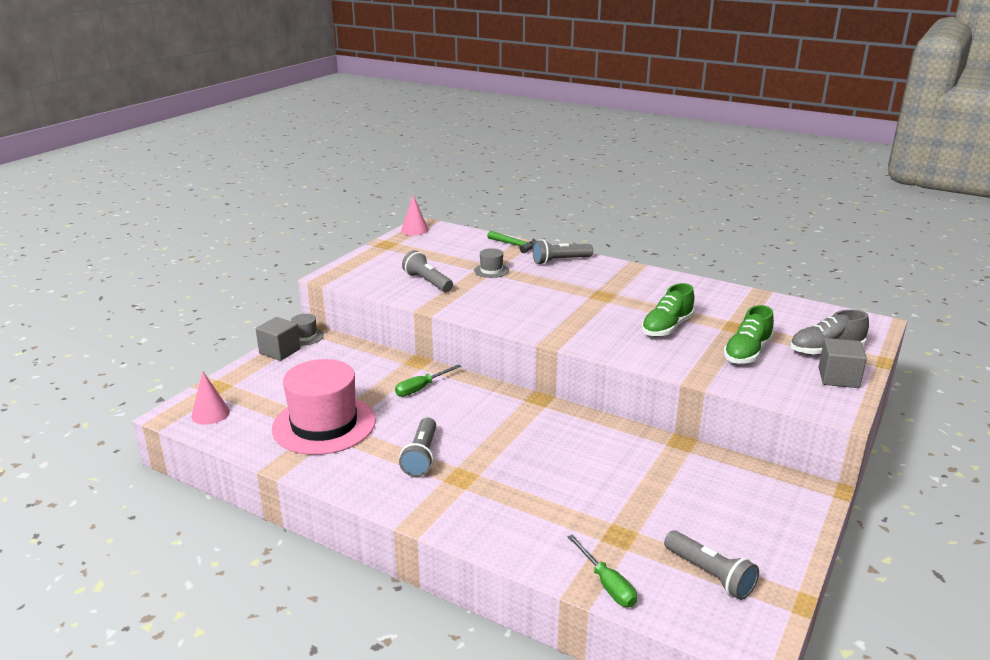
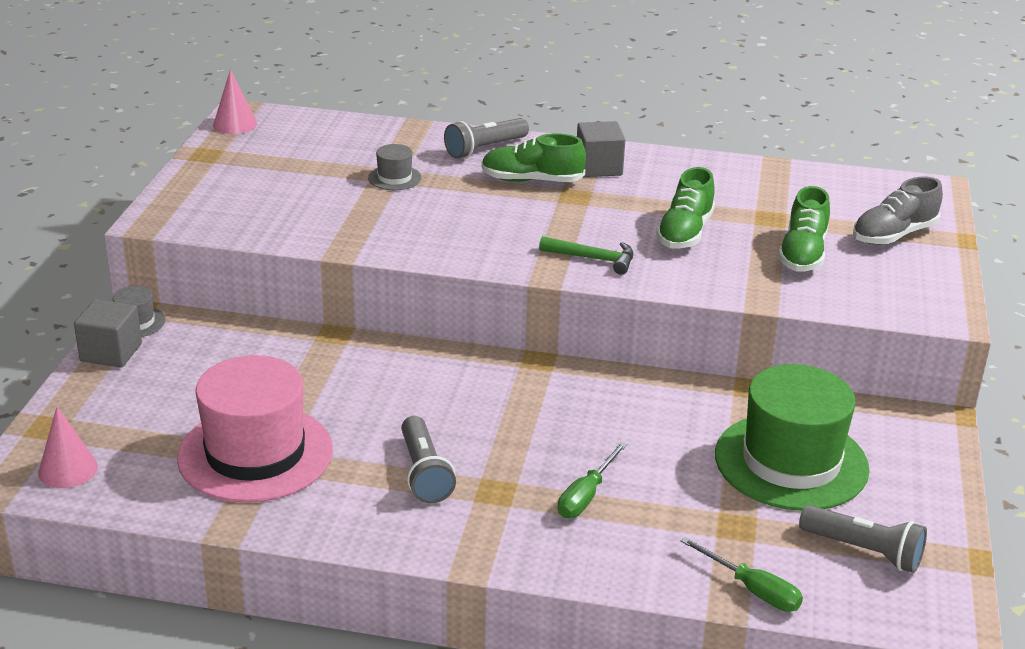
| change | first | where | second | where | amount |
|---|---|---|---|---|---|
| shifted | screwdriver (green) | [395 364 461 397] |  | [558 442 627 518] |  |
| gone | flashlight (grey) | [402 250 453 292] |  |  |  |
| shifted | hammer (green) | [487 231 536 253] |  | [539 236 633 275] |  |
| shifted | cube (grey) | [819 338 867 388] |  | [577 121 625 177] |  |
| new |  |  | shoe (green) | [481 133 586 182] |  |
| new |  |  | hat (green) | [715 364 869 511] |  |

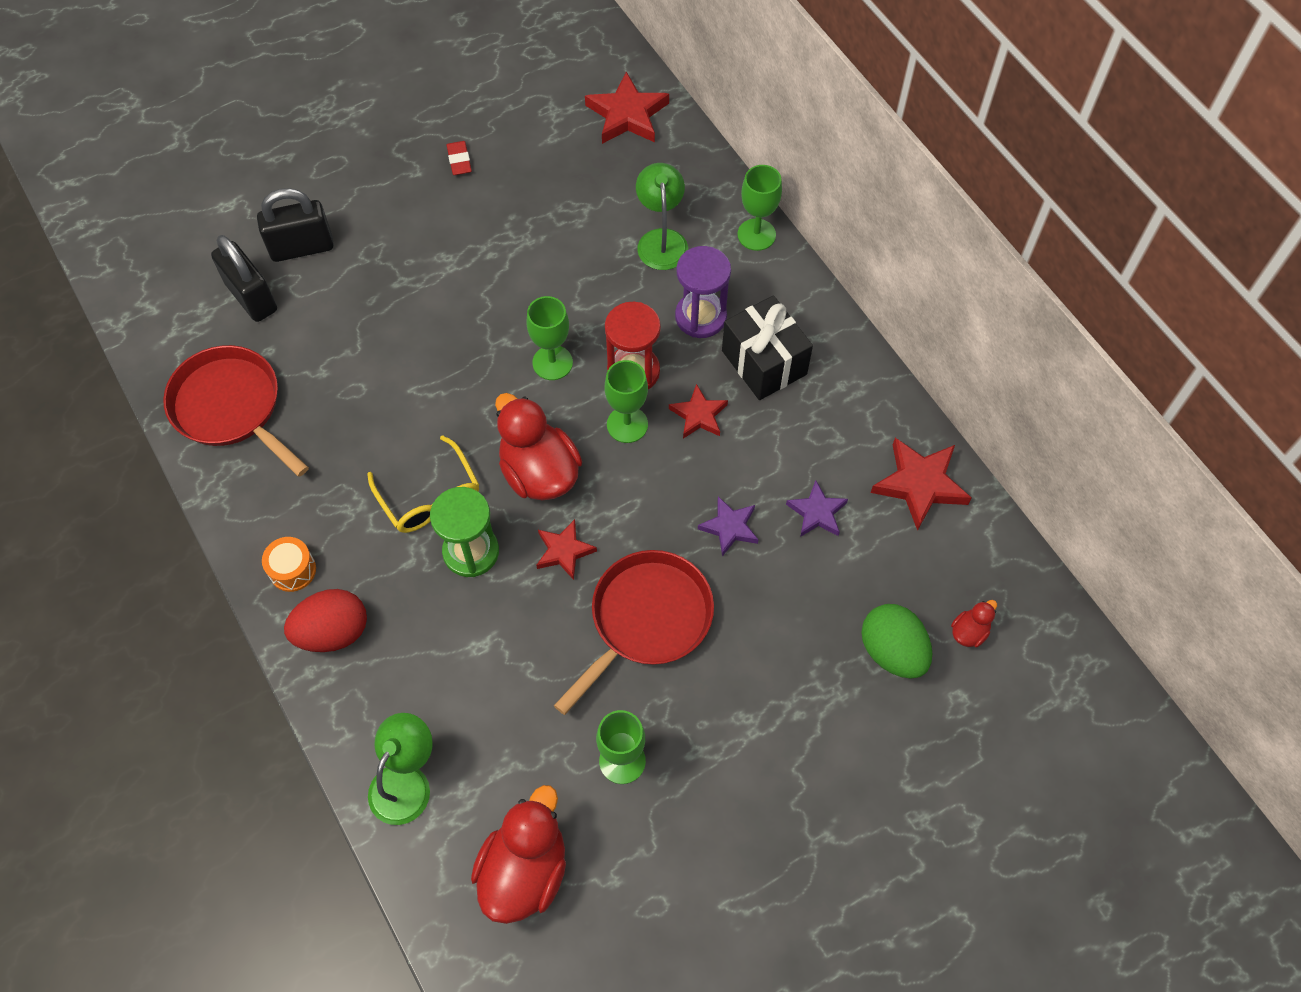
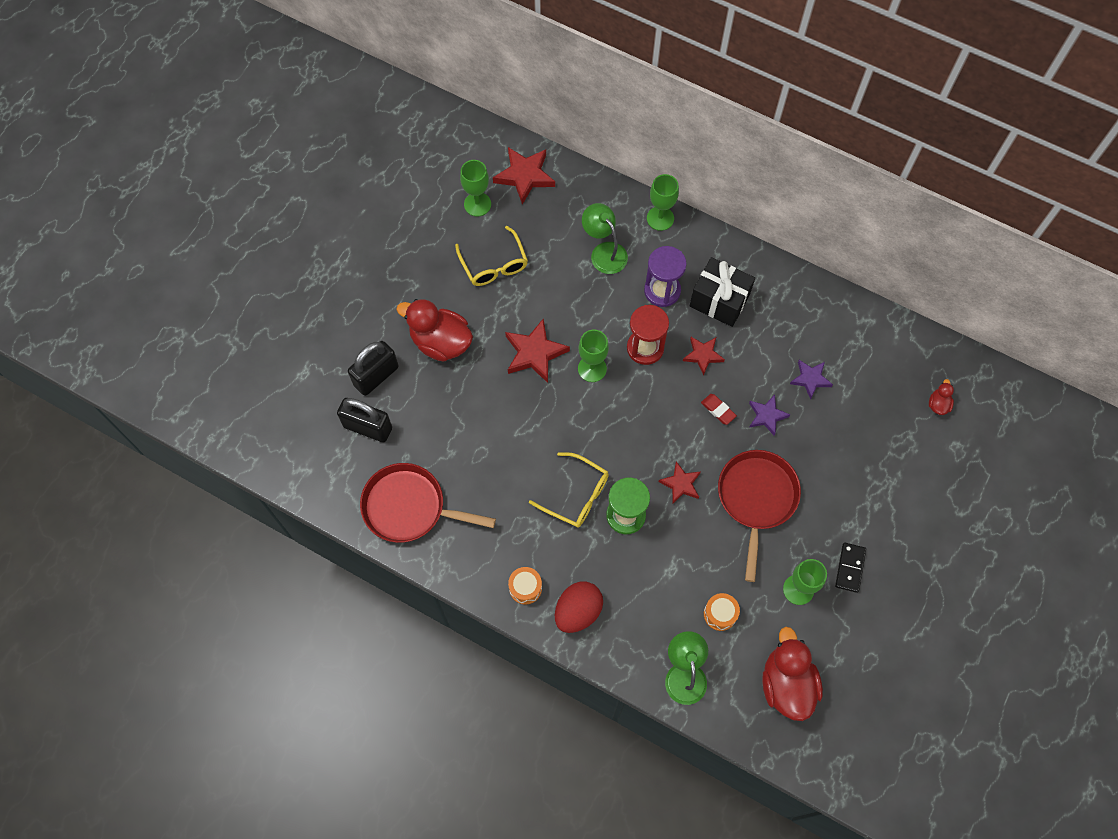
| change | first | where | second | where | amount |
|---|---|---|---|---|---|
| shifted | eraser (red) | [446 141 472 175] |  | [701 394 737 425] |  |
| shifted | duck (red) | [495 393 582 501] |  | [396 299 473 362] |  |
| shifted | goblet (green) | [605 360 648 443] |  | [460 160 491 216] |  |
| gone | egg (green) | [861 604 932 679] |  |  |  |
| shifted | star (red) | [871 438 972 531] |  | [505 319 570 383] |  |
| new |  |  | glasses (yellow) | [455 226 528 286] |  |
| new |  |  | drum (orange) | [704 593 740 631] |  |
| new |  |  | domino (black) | [835 543 866 593] |  |

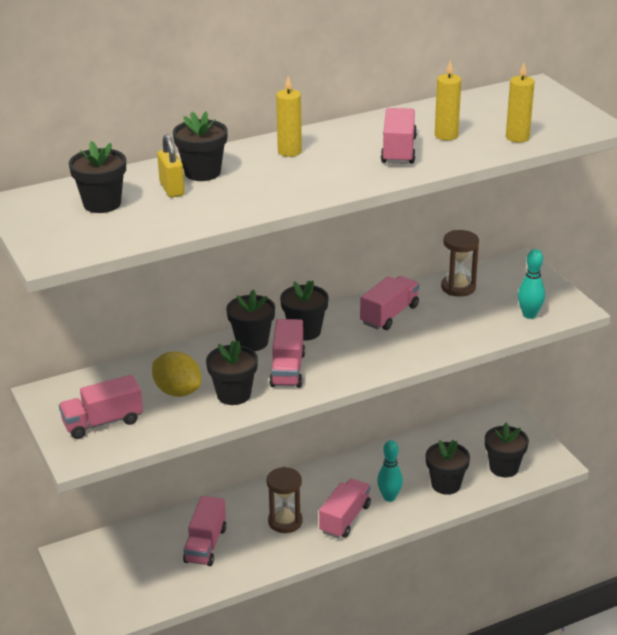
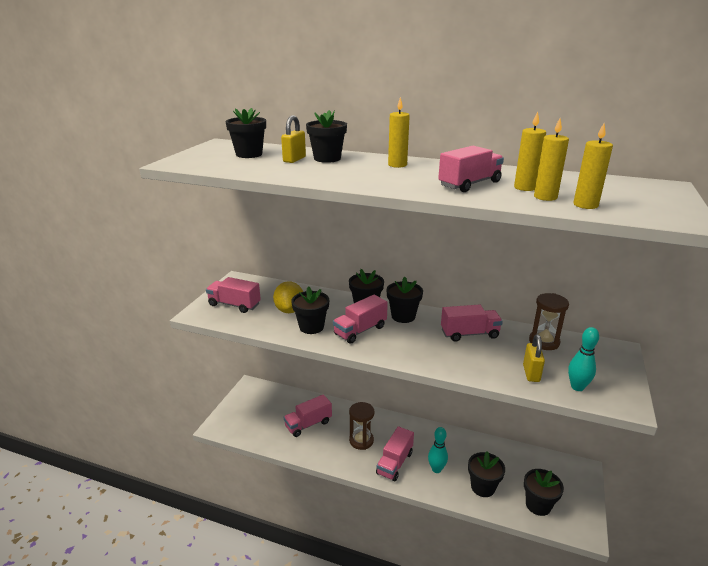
| change | first | where | second | where | amount |
|---|---|---|---|---|---|
| rotated | truck (pink) | [319 479 371 538] |  | [376 426 414 481] | 135 degrees clockwise |
| new |  |  | padlock (yellow) | [523 334 545 382] |  |
| new |  |  | candle (yellow) | [534 118 569 201] |  |

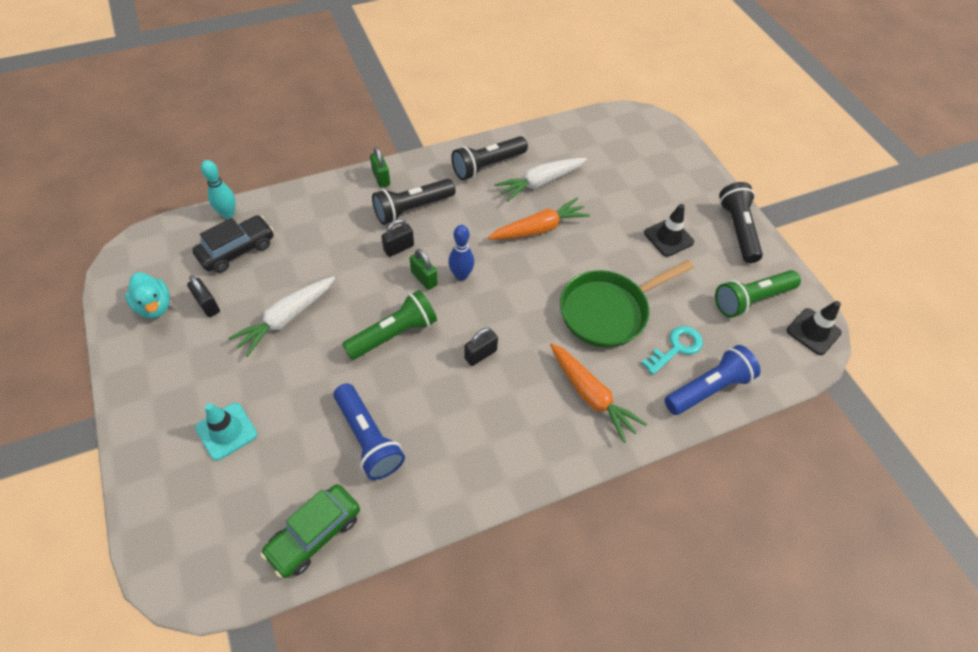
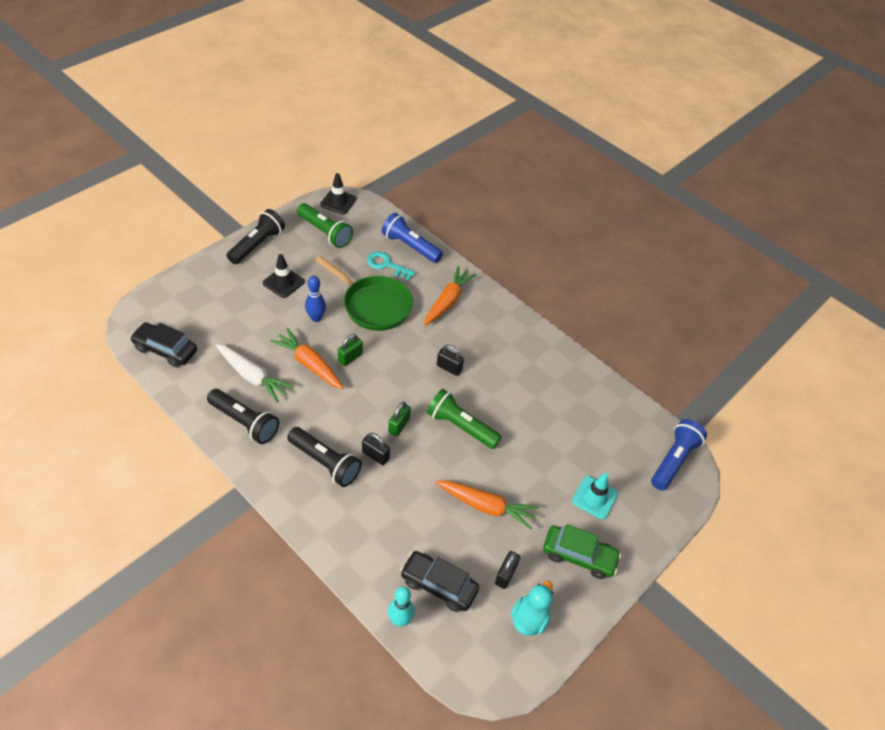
| change | first | where | second | where | amount |
|---|---|---|---|---|---|
| repainted | carrot (white) | [228 276 335 357] | carrot (orange) | [436 481 539 530] |  |
| shifted | car (green) | [261 484 360 578] |  | [543 524 621 579] |  |
| shifted | flashlight (blue) | [334 383 405 480] |  | [651 419 707 491] |  |
| shifted | padlock (green) | [370 147 390 188] |  | [338 334 363 366] |  |
| shifted | bowling pin (blue) | [448 225 474 281] |  | [305 276 326 322] |  |
| rotated | flashlight (black) | [719 182 763 263] |  | [226 209 285 264] | 150 degrees clockwise |
| new |  |  | car (black) | [130 322 197 367] |  |

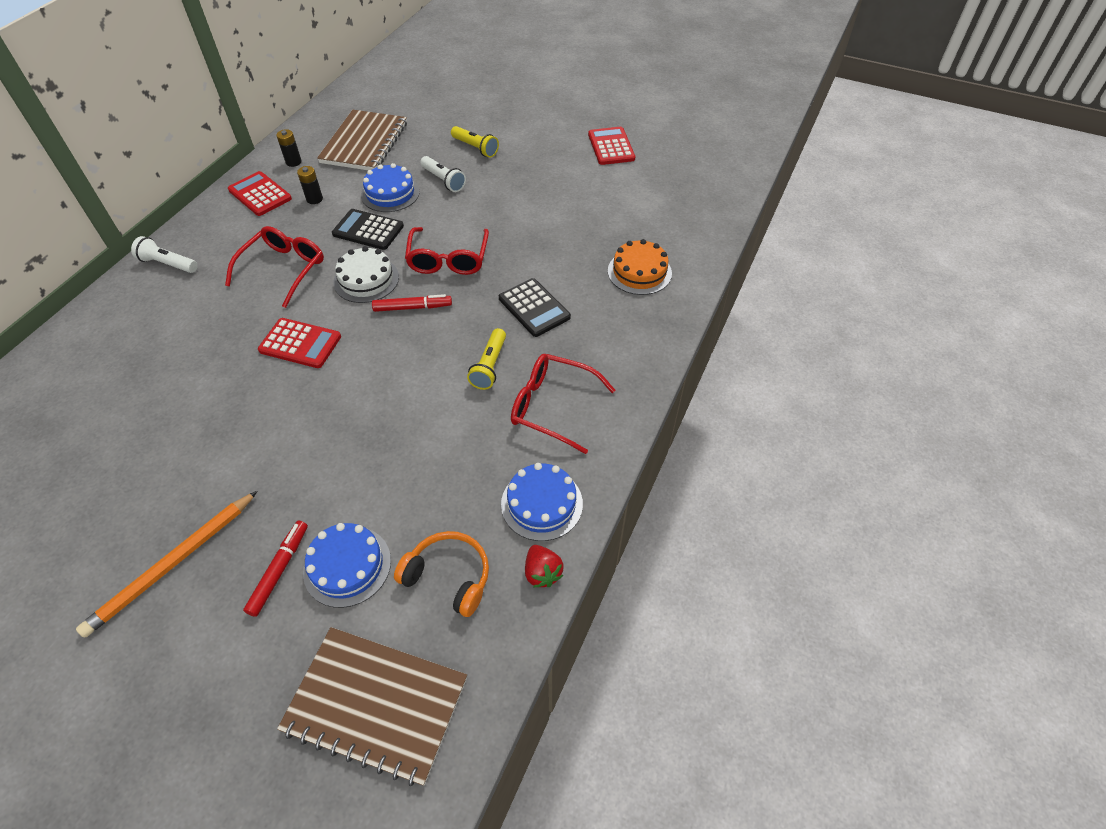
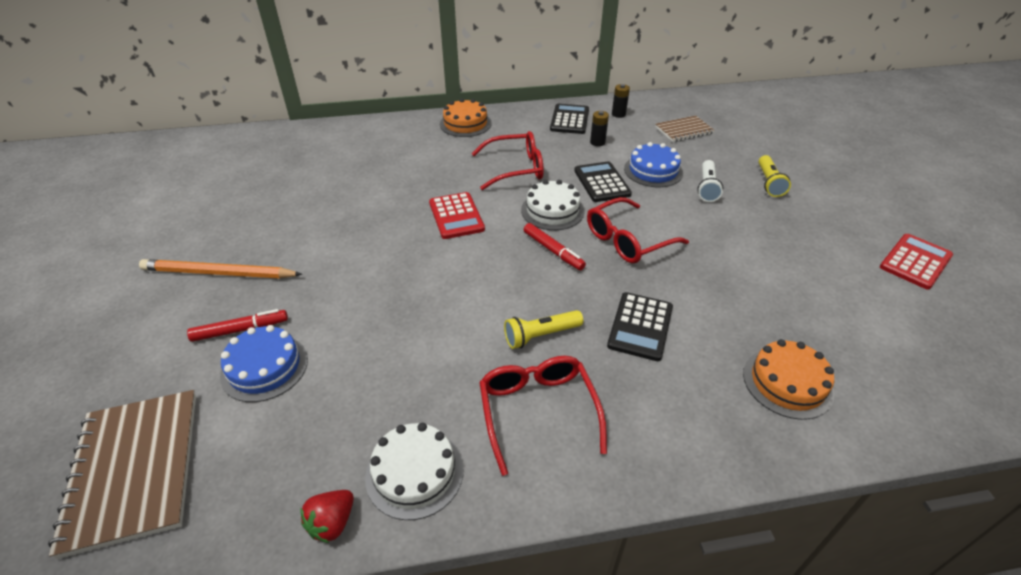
| change | first | where | second | where | amount |
|---|---|---|---|---|---|
| swapped | flashlight (white) | [131 236 198 273] | cake (orange) | [440 98 492 137] |  |
| repainted | calculator (red) | [228 171 292 216] | calculator (black) | [550 104 589 134] |  |
| scaled | notebook (brown) | [317 110 407 170] |  | [655 116 715 142] | x0.57 |
| gone | headphones (orange) | [394 531 489 617] |  |  |  |
| repainted | cake (blue) | [501 463 583 541] | cake (white) | [365 423 464 520] |  |

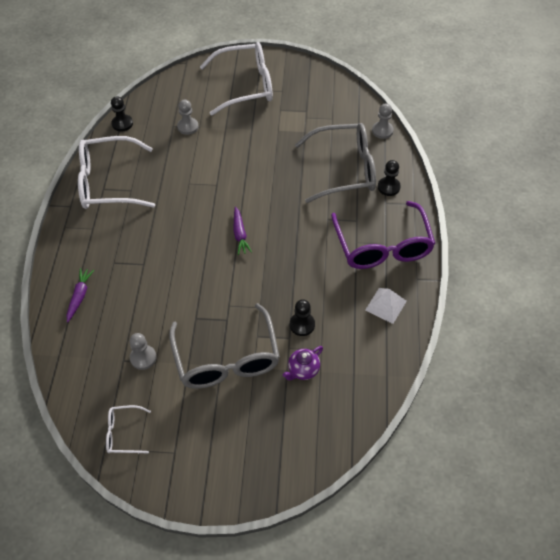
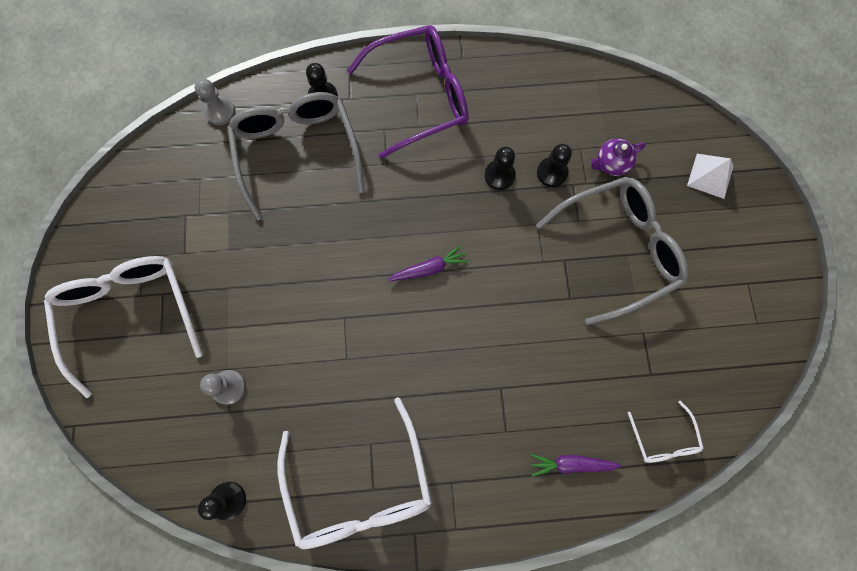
| change | first | where | second | where | amount |
|---|---|---|---|---|---|
| shifted | glasses (white) | [106 405 151 454] |  | [628 401 704 463] |  |
| gone | pawn (grey) | [129 333 157 370] |  |  |  |
| rotated | teapot (purple) | [283 346 323 380] |  | [591 139 646 176] | 120 degrees clockwise |
| shifted | pyramid (white) | [365 288 407 324] |  | [687 154 734 199] |  |
| new |  |  | pawn (black) | [484 147 516 190] |  |

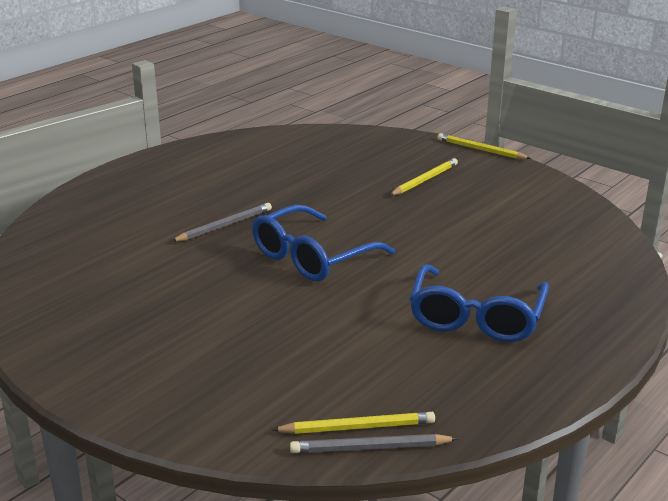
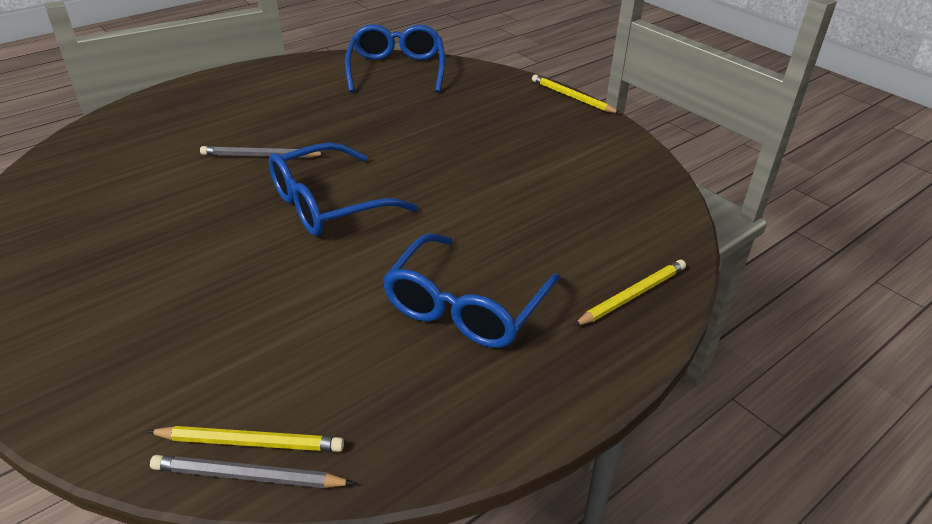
| change | first | where | second | where | amount |
|---|---|---|---|---|---|
| rotated | pencil (grey) | [171 203 272 242] |  | [200 146 326 158] | 150 degrees counterclockwise |
| shifted | pencil (yellow) | [389 158 458 196] |  | [574 259 686 326] |  |
| new |  |  | glasses (blue) | [345 24 445 92] |  |

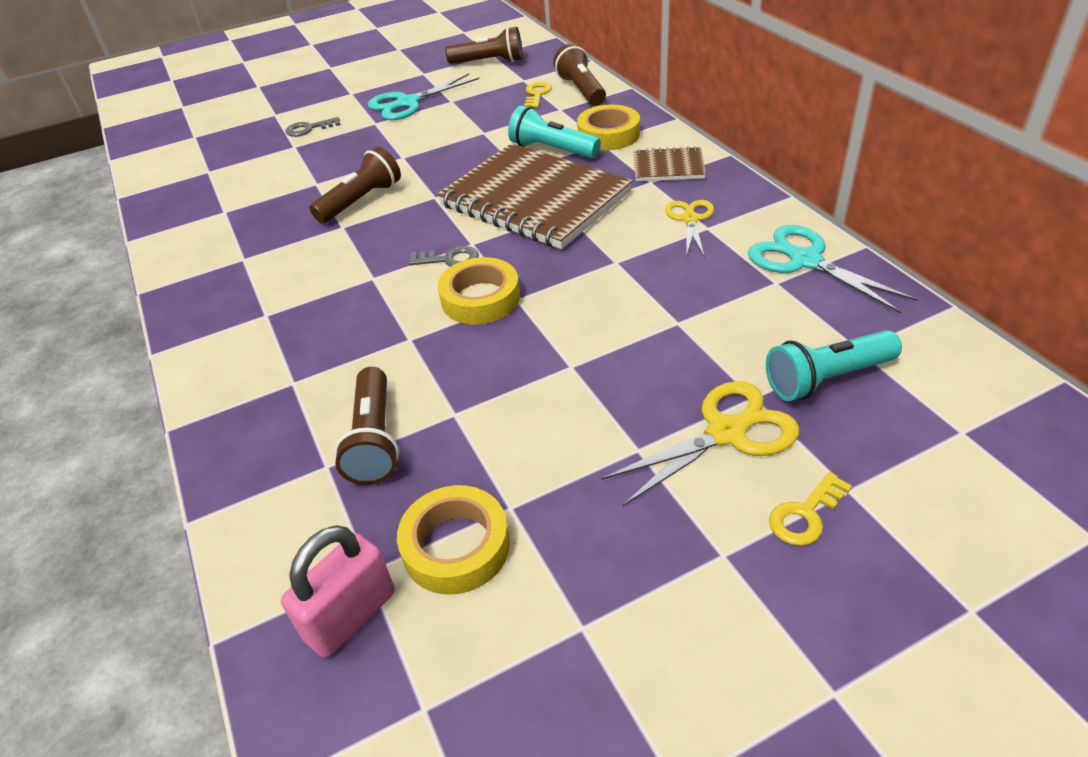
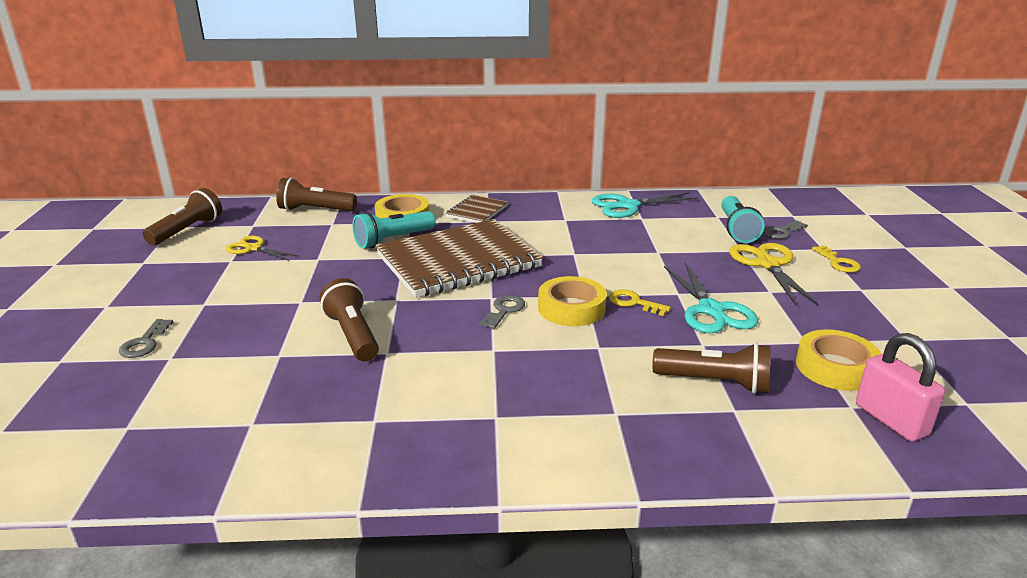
| change | first | where | second | where | amount |
|---|---|---|---|---|---|
| shifted | scissors (turquoise) | [368 73 479 120] |  | [664 263 758 334] |  |
| shifted | key (yellow) | [524 82 552 108] |  | [609 289 671 316] |  |
| shifted | scissors (yellow) | [665 200 714 257] |  | [226 236 299 261] |  |
| new |  |  | key (grey) | [763 220 808 239] |  |

